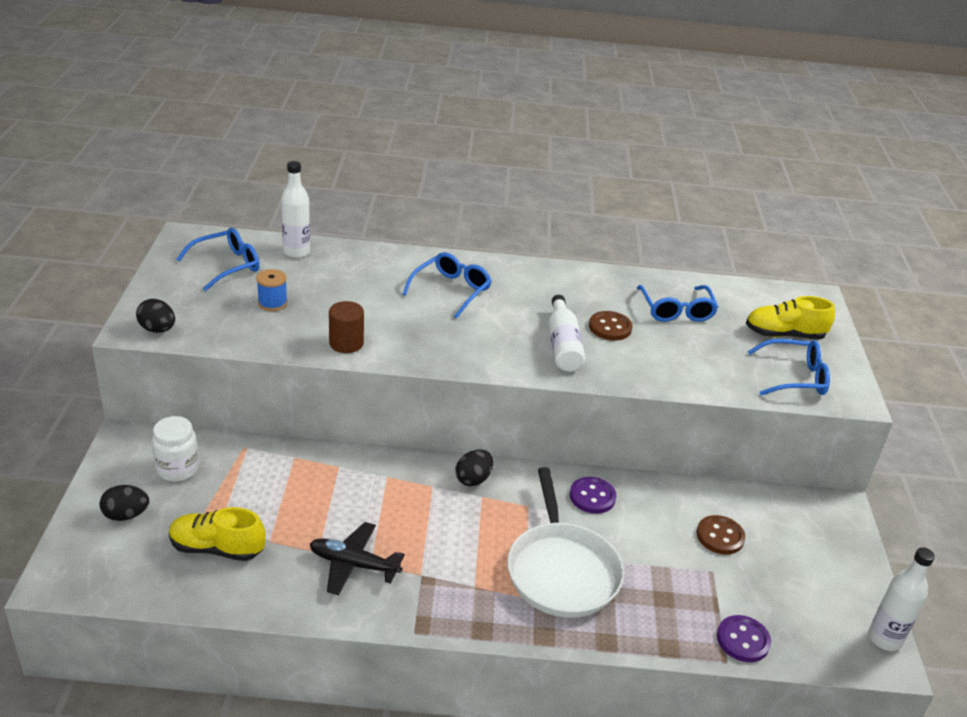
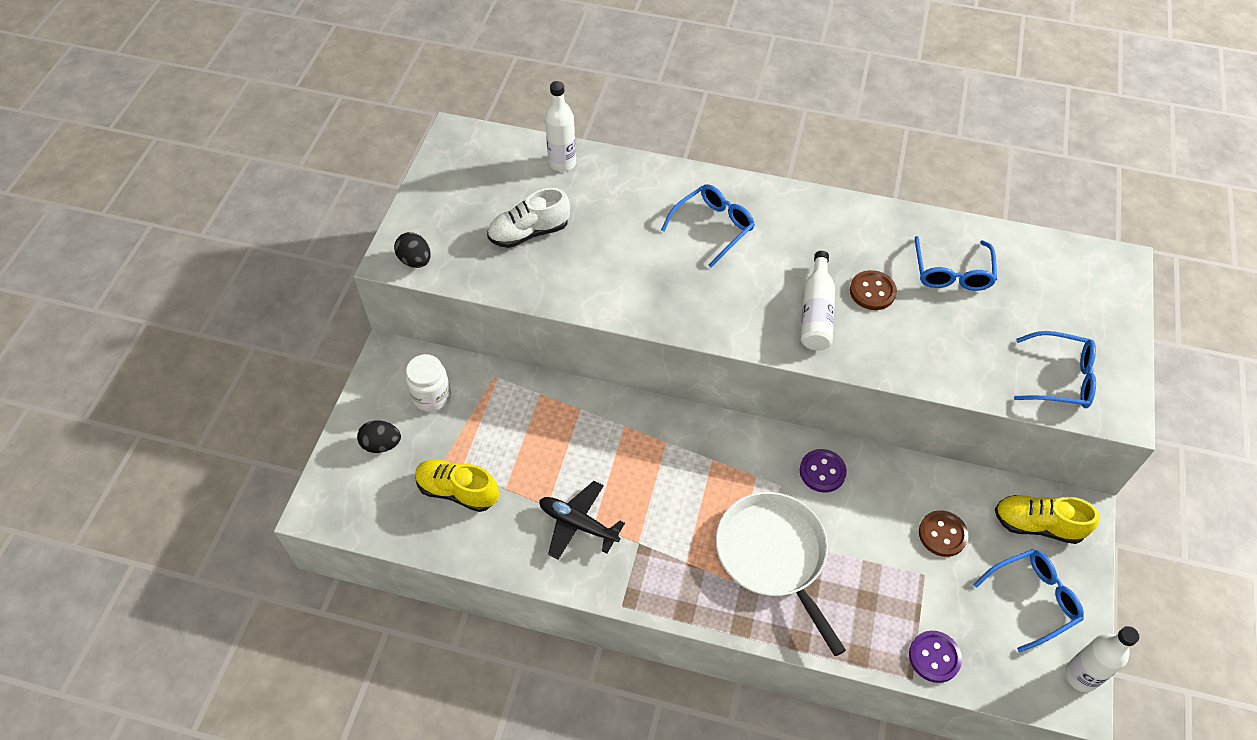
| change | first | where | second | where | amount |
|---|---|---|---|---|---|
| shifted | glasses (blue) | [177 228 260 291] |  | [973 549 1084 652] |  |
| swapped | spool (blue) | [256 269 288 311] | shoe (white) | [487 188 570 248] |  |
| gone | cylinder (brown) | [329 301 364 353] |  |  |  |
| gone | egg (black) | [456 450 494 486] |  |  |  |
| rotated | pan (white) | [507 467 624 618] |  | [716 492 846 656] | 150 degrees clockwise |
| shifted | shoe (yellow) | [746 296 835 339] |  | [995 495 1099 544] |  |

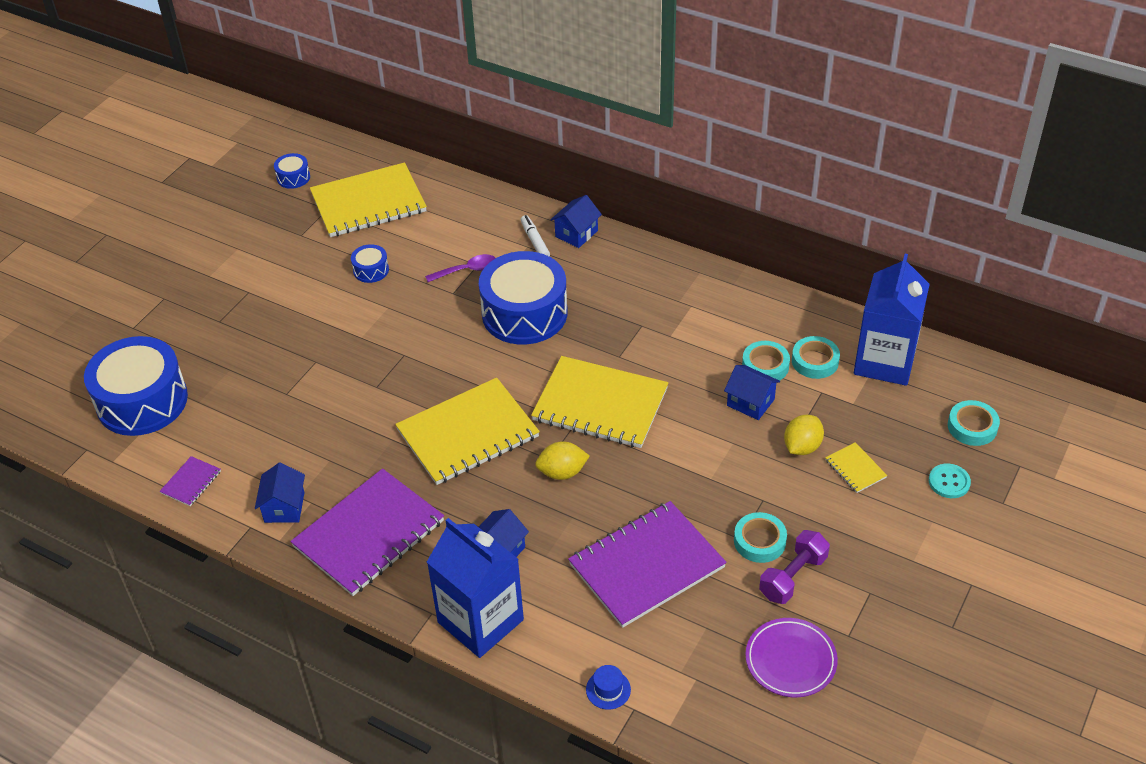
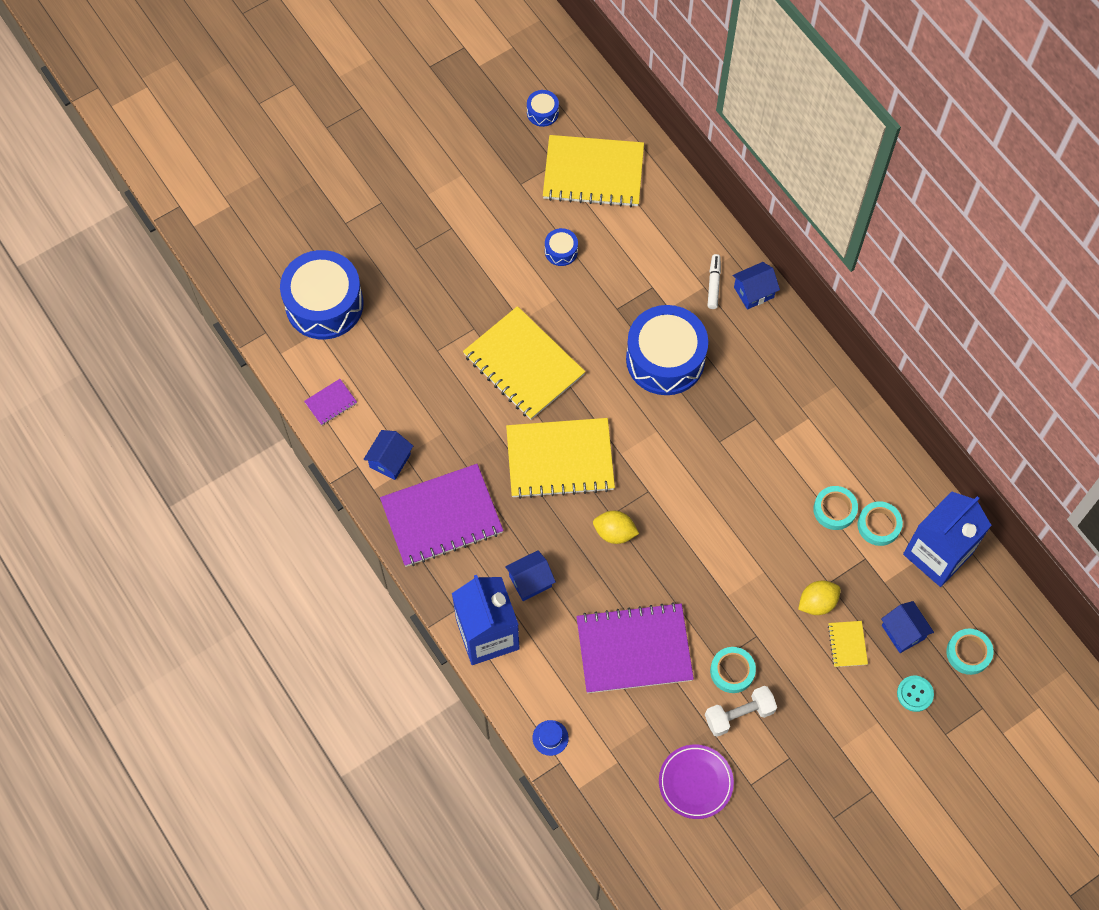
| change | first | where | second | where | amount |
|---|---|---|---|---|---|
| gone | spoon (purple) | [425 254 496 282] |  |  |  |
| shifted | notebook (yellow) | [531 356 668 448] |  | [463 306 585 420] |  |
| shifted | house (blue) | [724 365 780 420] |  | [881 601 934 653] |  |
| repainted | dumbbell (purple) | [759 530 830 604] | dumbbell (white) | [705 686 777 737] |  |

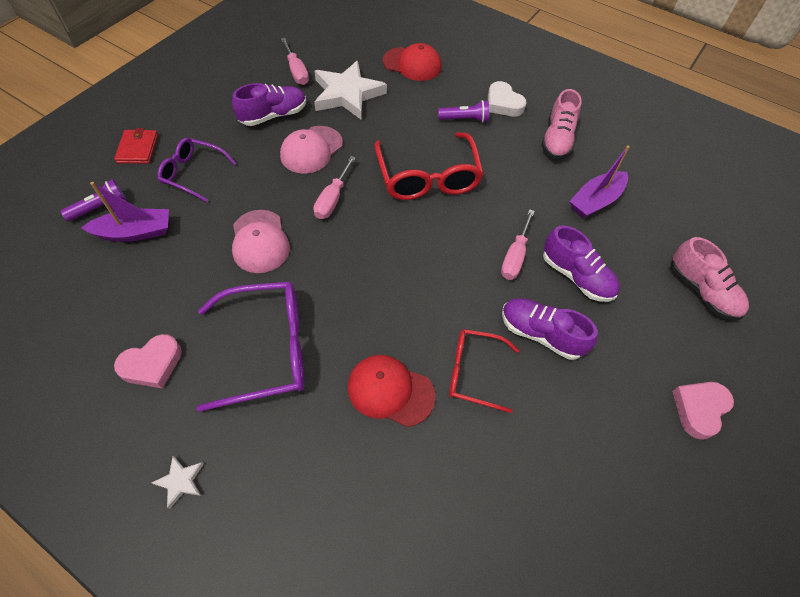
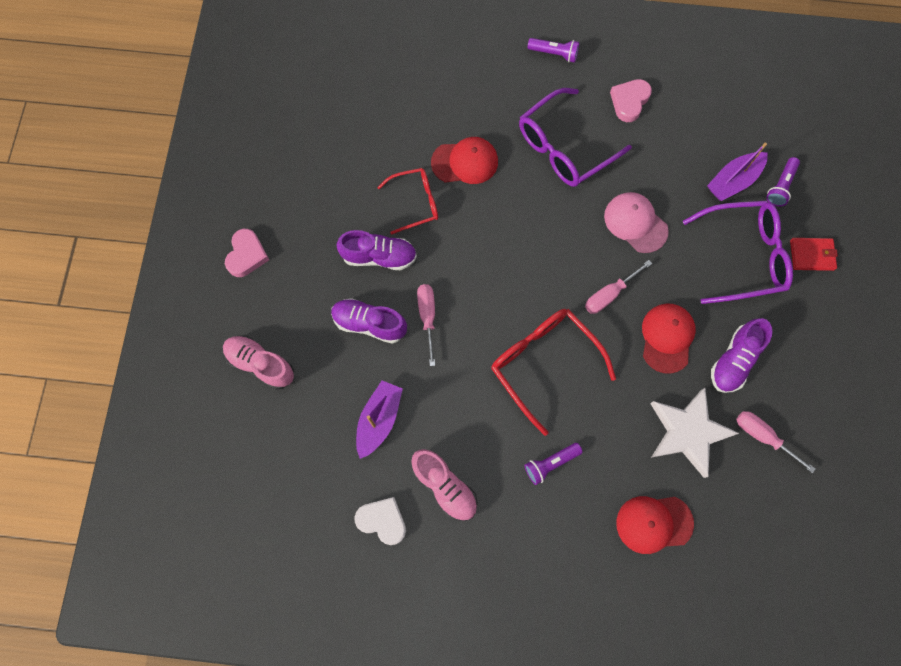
| change | first | where | second | where | amount |
|---|---|---|---|---|---|
| rotated | wallet (red) | [114 128 158 164] |  | [790 238 838 271] | 60 degrees counterclockwise |
| swapped | star (white) | [151 456 204 509] | flashlight (purple) | [528 38 579 63] |  |
| scaled | glasses (purple) | [158 138 236 202] |  | [683 201 793 304] | x1.62 |
| repainted | cap (pink) | [280 126 343 174] | cap (red) | [642 303 696 374] |  |
| rotated | screwdriver (pink) | [313 156 356 219] |  | [585 260 652 314] | 120 degrees counterclockwise |
| shifted | heart (white) | [488 81 527 117] |  | [354 497 406 545] |  |
| rotated | shoe (pink) | [541 89 582 159] |  | [411 449 478 521] | 150 degrees clockwise |

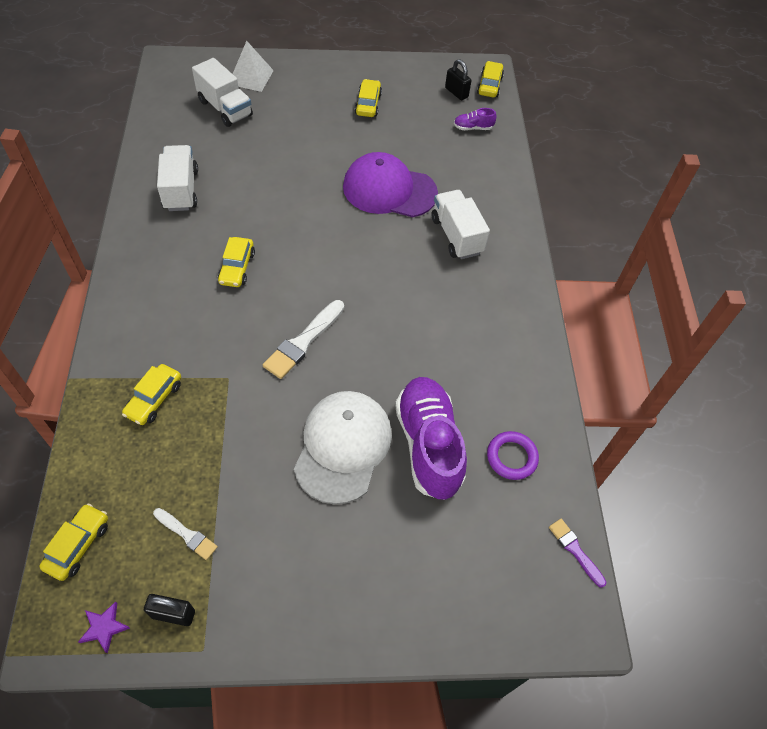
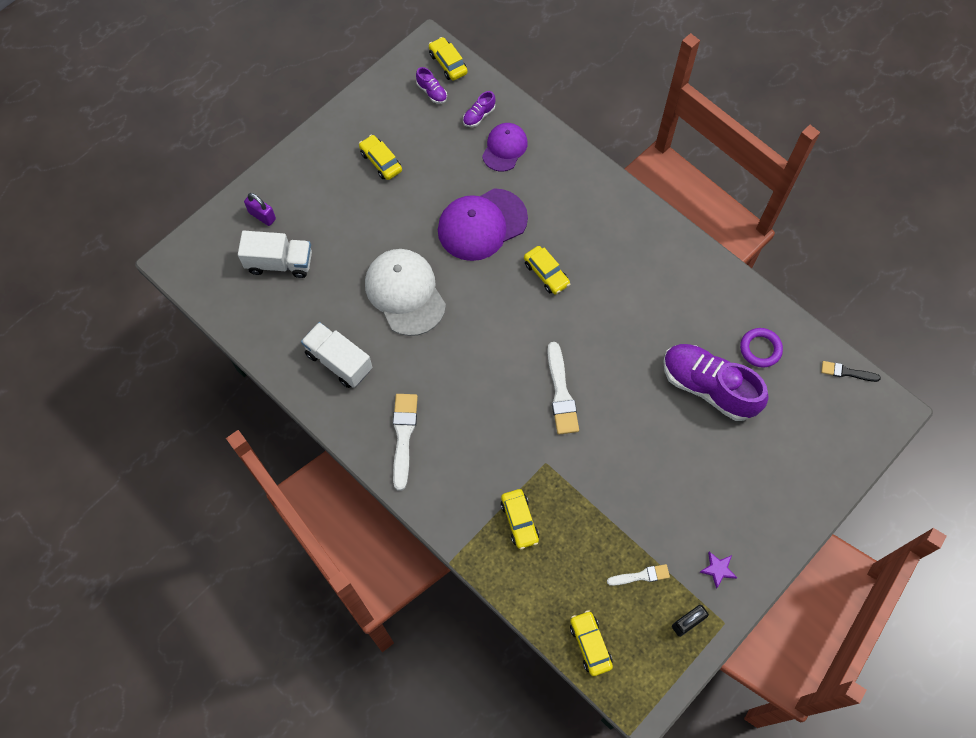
| change | first | where | second | where | amount |
|---|---|---|---|---|---|
| shifted | star (purple) | [78 601 130 654] |  | [699 551 737 589] |  |
| shifted | car (yellow) | [218 237 255 287] |  | [524 246 570 294] |  |
| swapped | pyramid (white) | [233 41 274 92] | padlock (purple) | [244 193 276 226] |  |
| shifted | cap (white) | [294 391 392 504] |  | [365 249 446 336] |  |
| gone | truck (white) | [432 190 490 259] |  |  |  |
| swapped | padlock (black) | [445 59 471 100] | shoe (purple) | [416 67 447 104] |  |
| repainted | brush (purple) | [549 519 606 588] | brush (black) | [821 361 881 382] |  |
| new |  |  | brush (white) | [393 394 418 491] |  |
| new |  |  | cap (purple) | [482 123 528 172] |  |

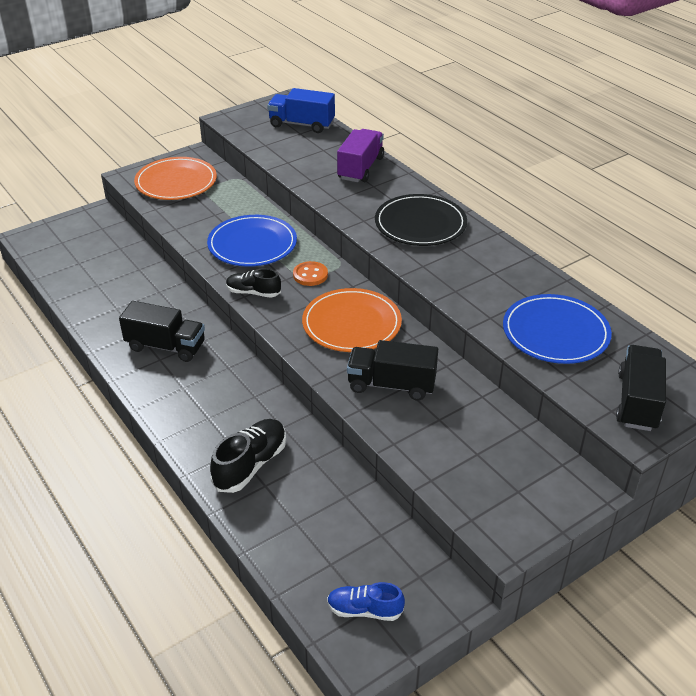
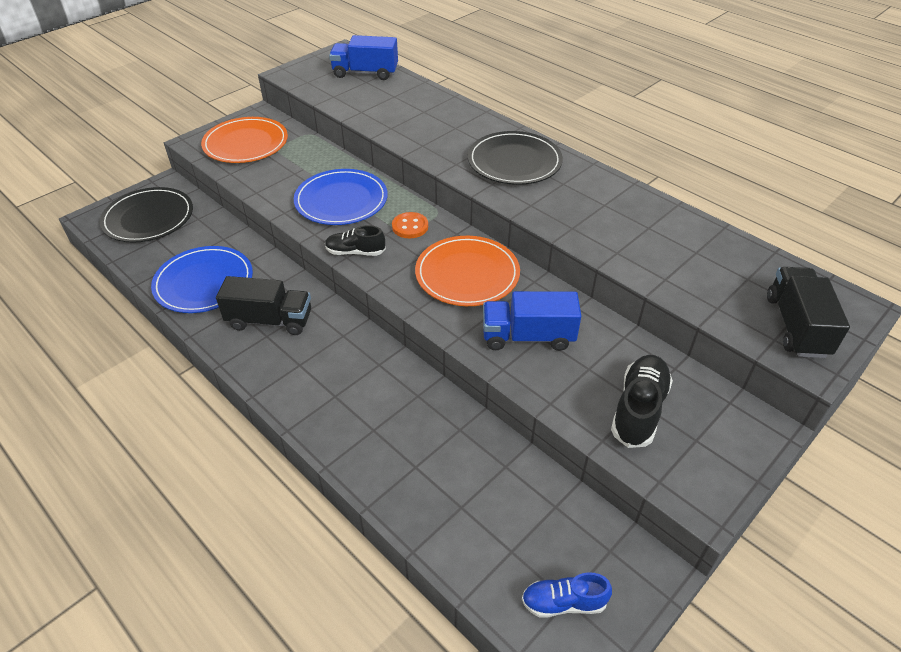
| change | first | where | second | where | amount |
|---|---|---|---|---|---|
| shifted | shoe (black) | [210 419 286 493] |  | [611 355 673 448] |  |
| gone | truck (purple) | [337 129 384 182] |  |  |  |
| repainted | truck (black) | [347 340 438 401] | truck (blue) | [483 291 581 351] |  |
| shifted | plate (blue) | [503 294 612 364] |  | [151 246 253 313] |  |
| new |  |  | plate (black) | [100 187 193 243] |  |

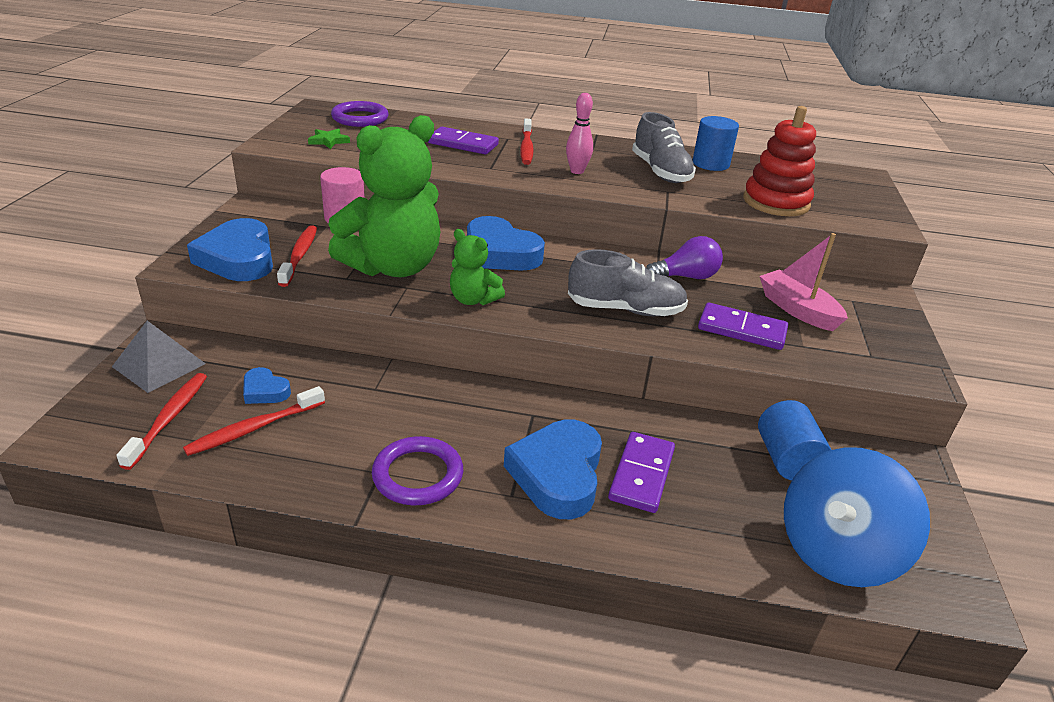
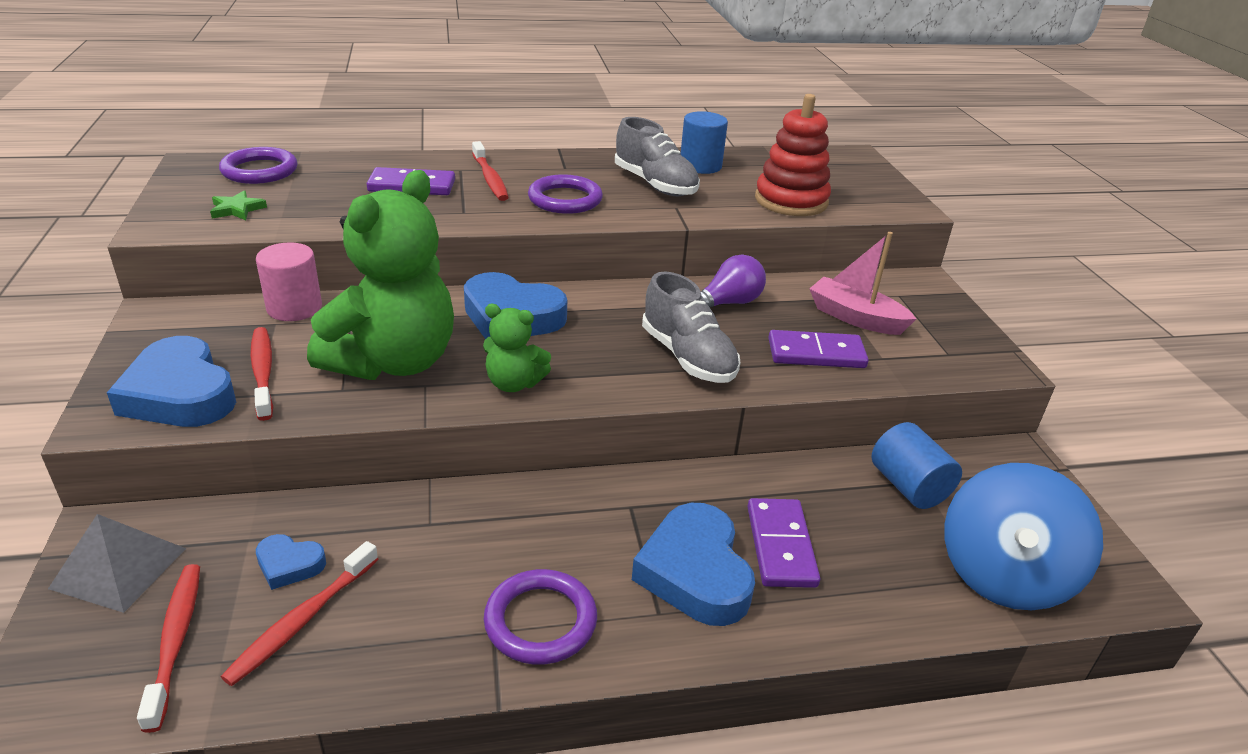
| change | first | where | second | where | amount |
|---|---|---|---|---|---|
| swapped | bowling pin (pink) | [566 93 593 174] | ring (purple) | [528 174 603 214] |  |
| rotated | shoe (grey) | [568 249 688 316] |  | [642 272 740 383] | 75 degrees clockwise |

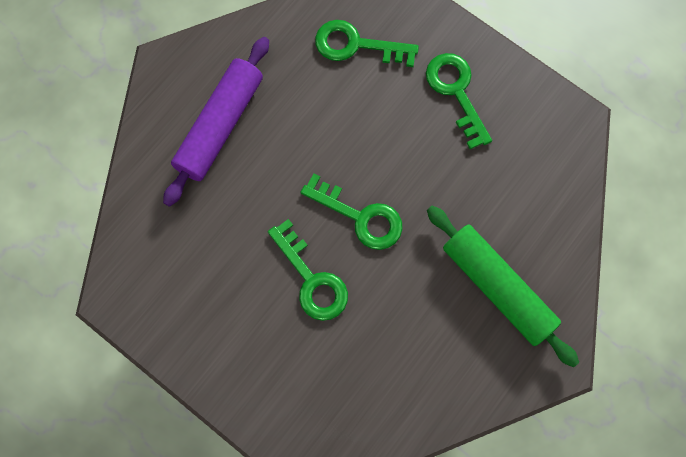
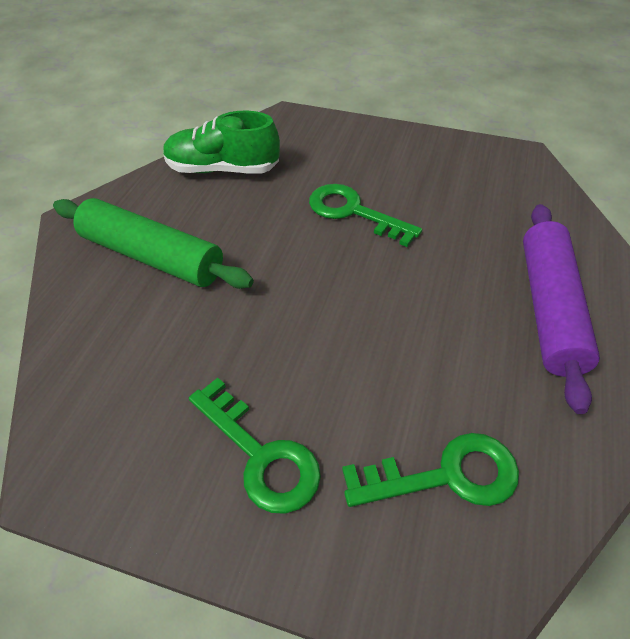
| change | first | where | second | where | amount |
|---|---|---|---|---|---|
| gone | key (green) | [300 173 403 250] |  |  |  |
| new |  |  | shoe (green) | [163 111 280 174] |  |

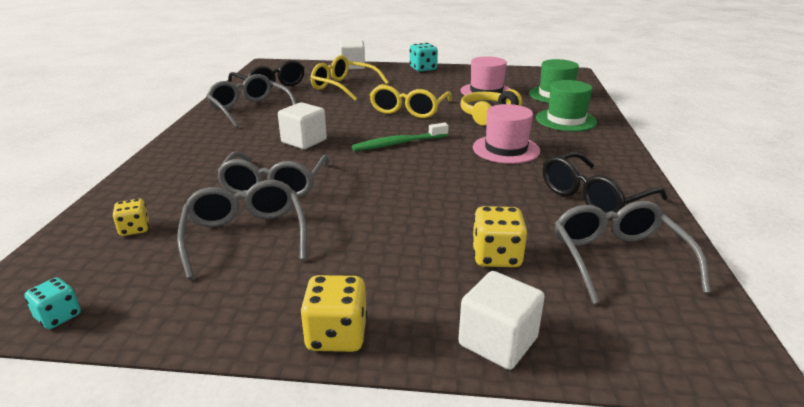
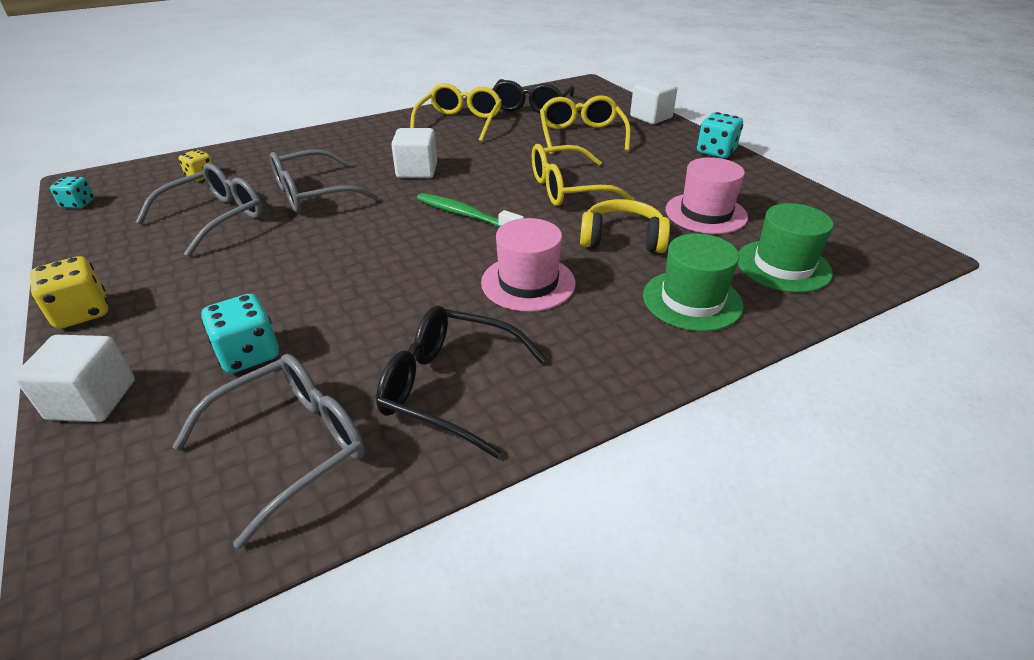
| change | first | where | second | where | amount |
|---|---|---|---|---|---|
| repainted | glasses (grey) | [206 74 296 128] | glasses (yellow) | [410 83 502 142] |  |
| repainted | dice (yellow) | [472 206 527 267] | dice (turquoise) | [201 294 279 373] |  |

